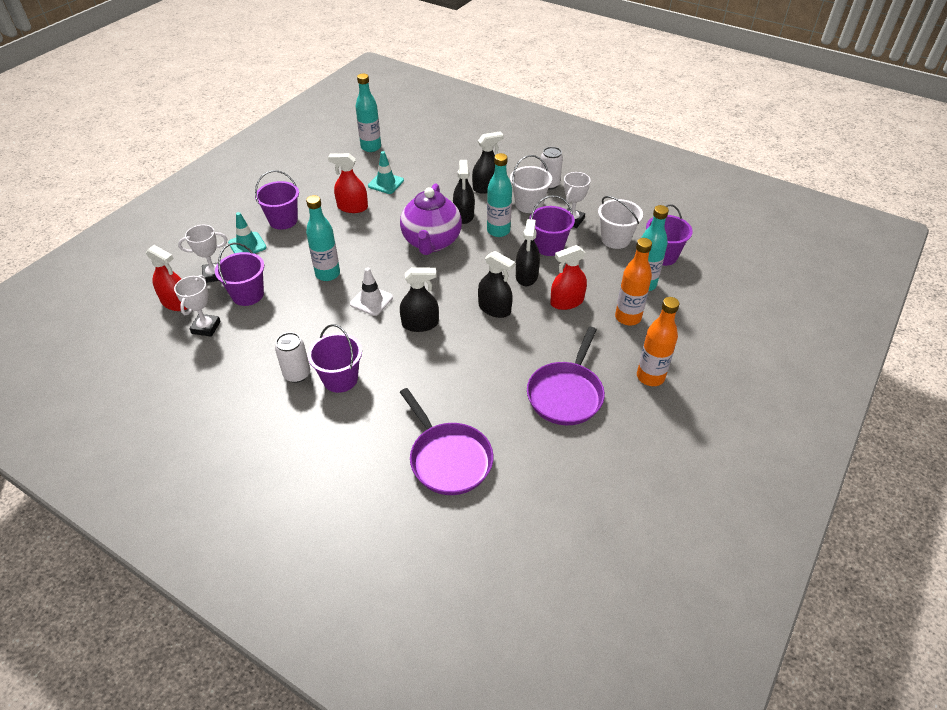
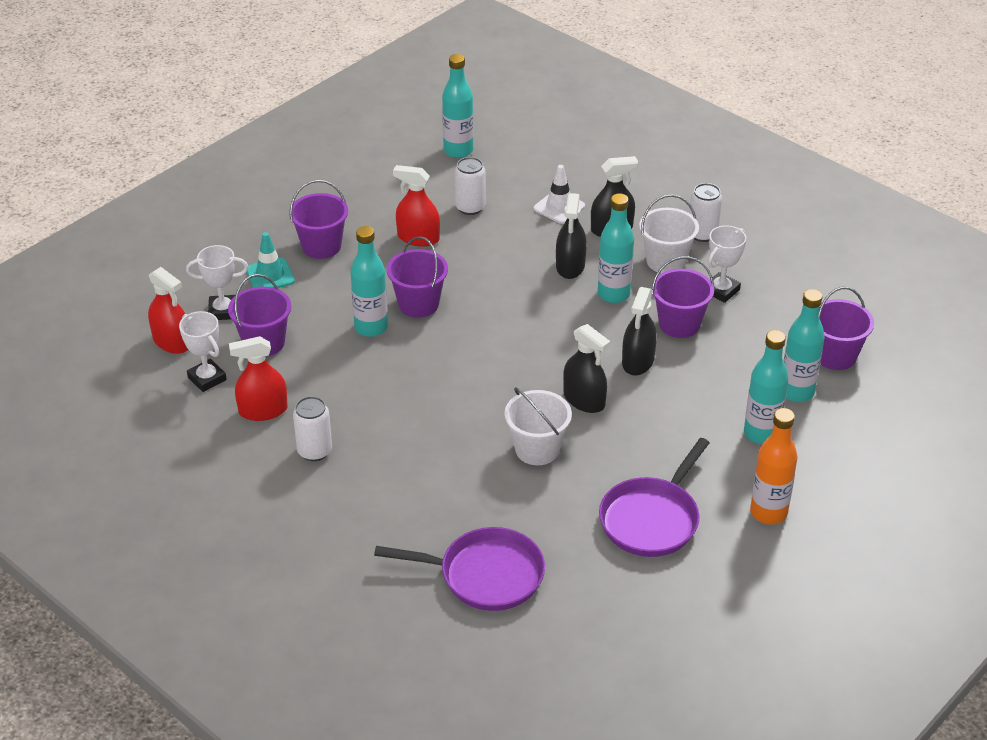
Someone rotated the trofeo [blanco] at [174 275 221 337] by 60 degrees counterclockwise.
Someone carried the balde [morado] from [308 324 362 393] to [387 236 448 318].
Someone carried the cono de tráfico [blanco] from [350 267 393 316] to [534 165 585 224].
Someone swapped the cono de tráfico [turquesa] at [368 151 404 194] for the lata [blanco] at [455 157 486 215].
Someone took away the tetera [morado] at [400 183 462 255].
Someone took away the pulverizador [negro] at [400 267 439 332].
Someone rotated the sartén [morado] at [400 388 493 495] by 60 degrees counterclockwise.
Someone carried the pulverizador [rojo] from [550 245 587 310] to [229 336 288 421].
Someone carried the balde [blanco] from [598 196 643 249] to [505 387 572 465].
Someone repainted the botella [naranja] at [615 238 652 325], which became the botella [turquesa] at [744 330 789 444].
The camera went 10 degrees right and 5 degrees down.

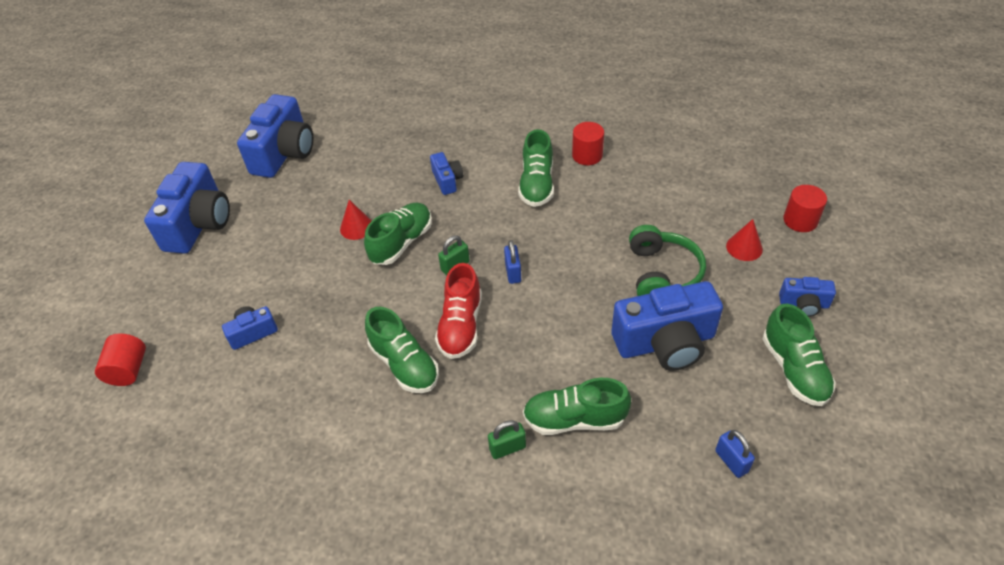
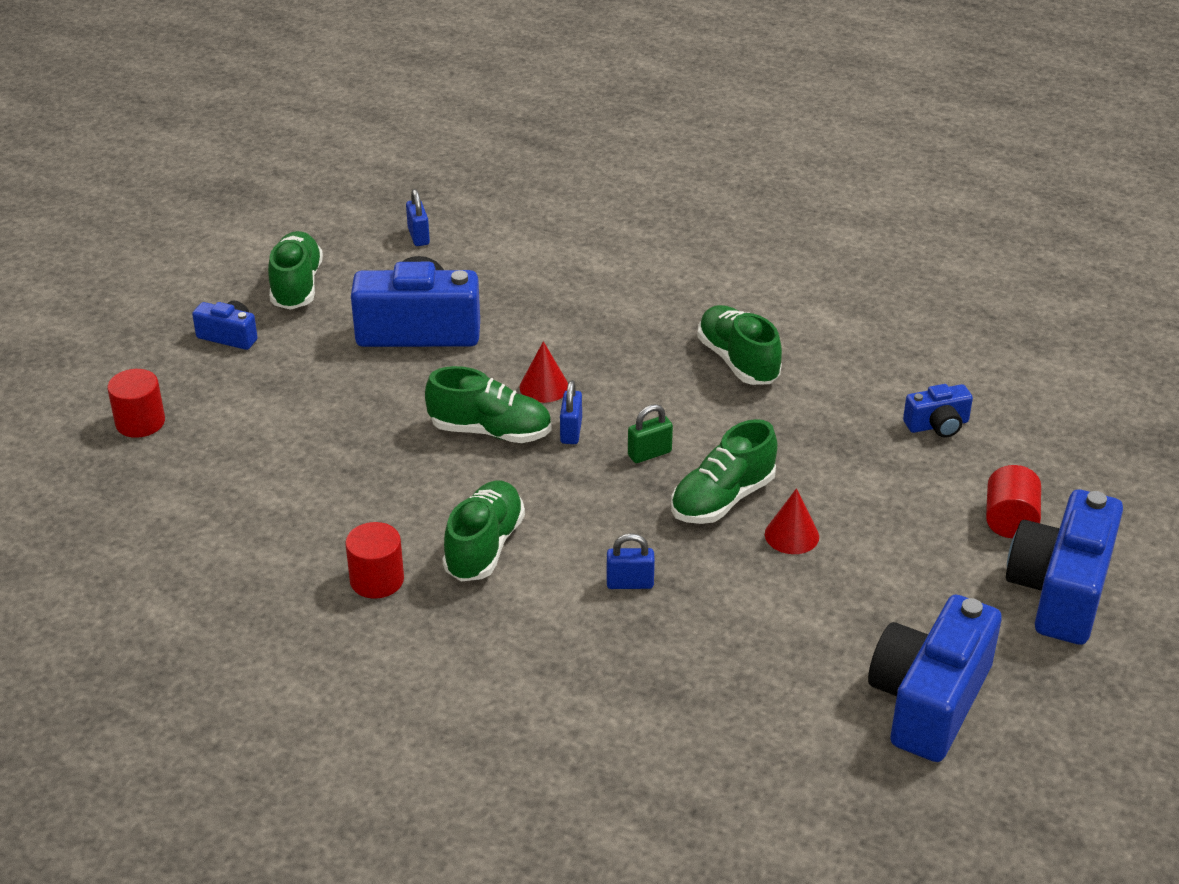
Someone carried the cilindro [rojo] from [95 334 146 386] to [986 465 1041 538].
Someone swapped the cámara [azul] at [430 152 463 195] for the candado [azul] at [607 533 655 589].
Someone took away the zapato [rojo] at [435 263 482 359].
Someone took away the candado [verde] at [488 420 526 459].
Someone carried the zapato [verde] from [523 378 631 435] to [425 366 552 443].
Someone took away the auriculares [verde] at [629 225 706 296].
Someone carried the cono [rojo] from [726 219 763 261] to [519 341 568 403].
The camera went 170 degrees left and 10 degrees down.

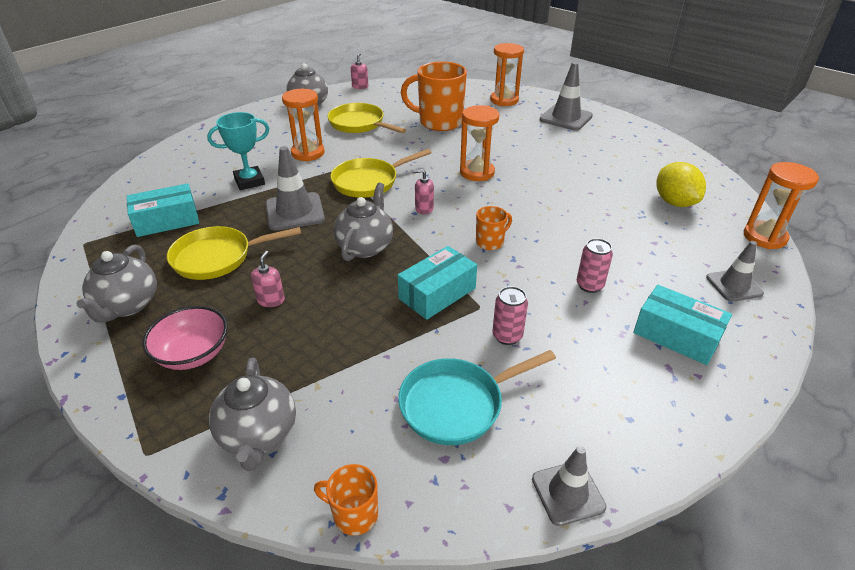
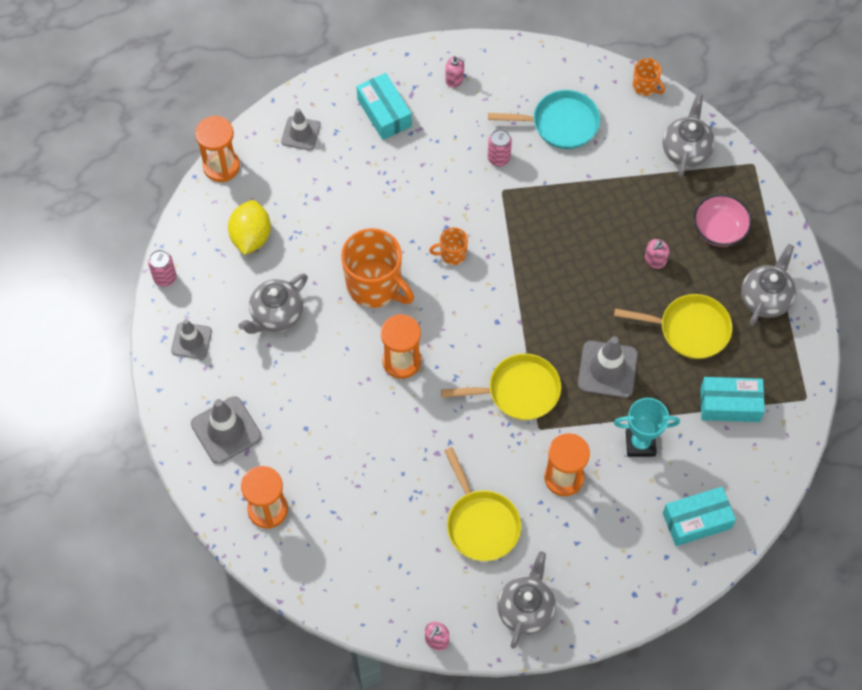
Someone carried the tetera [gris] from [333 183 393 261] to [238 274 308 334].
Someone carried the caja [turquesa] from [398 246 477 320] to [663 487 736 546].
Someone carried the taza [naranja] from [401 61 467 131] to [341 228 414 308].
Someone carried the dispensador de jabón [rosa] from [413 169 434 215] to [445 56 465 88].
Someone carried the cono de tráfico [gris] from [532 446 606 526] to [171 319 212 359].
Someone carried the lata [rosa] from [577 238 613 293] to [148 250 176 287].
The camera went 155 degrees left and 25 degrees up.

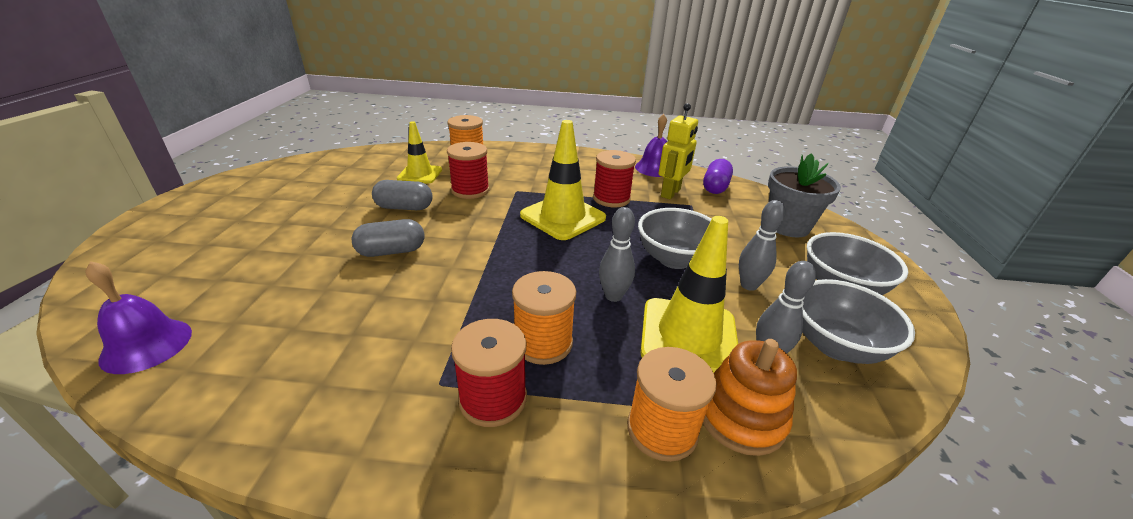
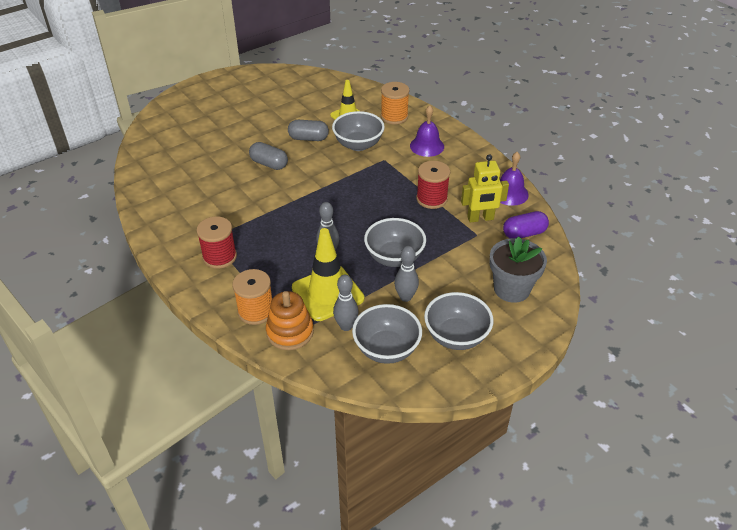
Someone carried the campana [morado] from [85 261 192 374] to [410 105 444 157].
Someone rotated the cápsula [gris] at [372 180 433 210] by 45 degrees counterclockwise.
Someone swapped the carrete [rojo] at [447 142 489 199] for the cuenco [gris] at [332 111 385 151].
Someone took away the carrete [naranja] at [512 271 576 365].
Someone took away the cono de tráfico [amarillo] at [520 120 606 240].
The camera went 50 degrees right and 10 degrees up.

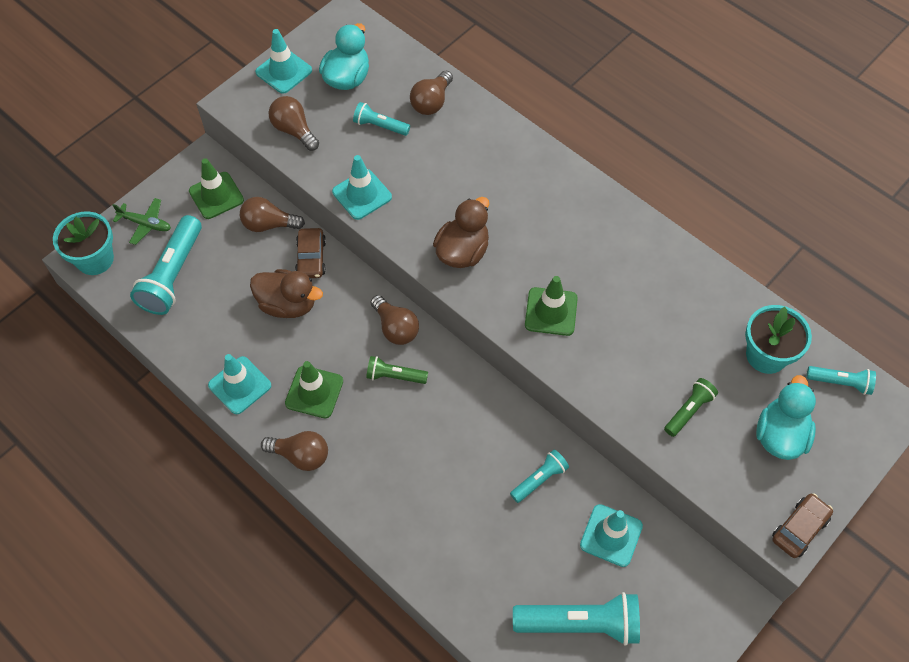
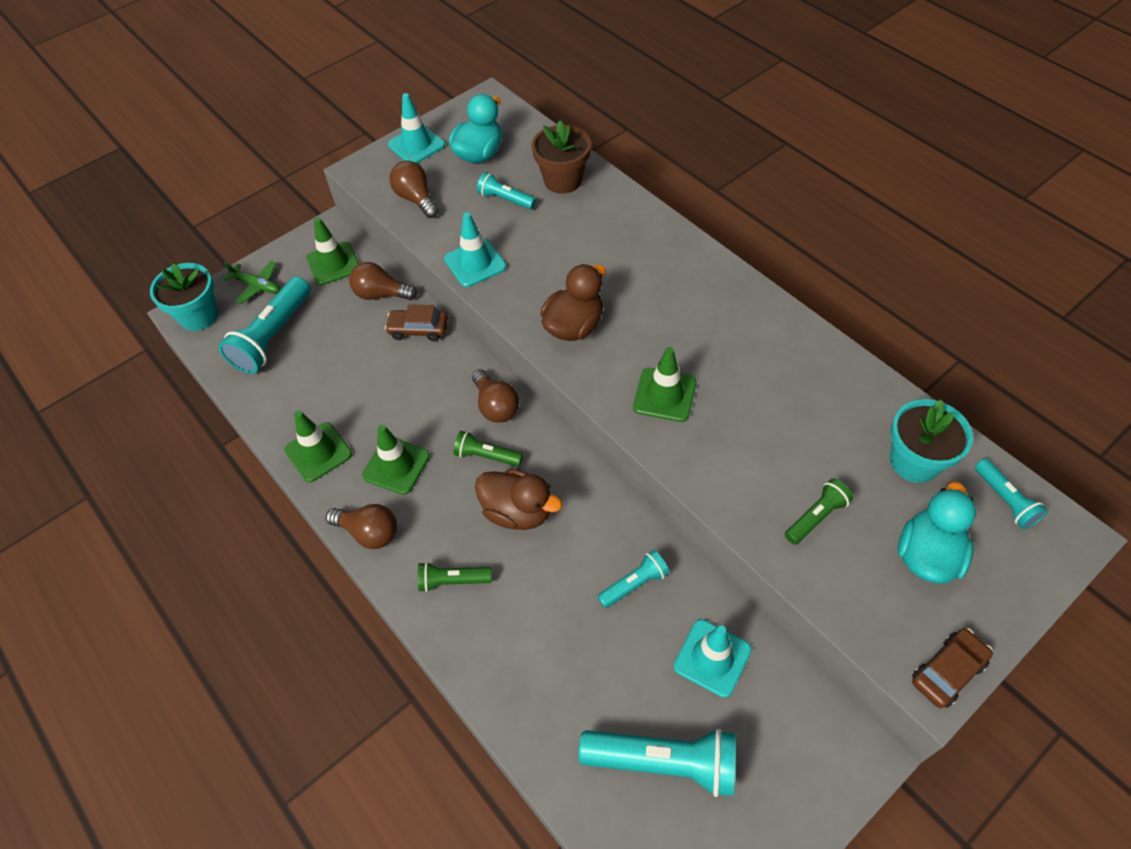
Someone repainted the cono de tráfico [turquesa] at [208 354 271 414], which became the cono de tráfico [verde] at [284 411 352 482].
Someone carried the pato [marrón] from [250 269 323 318] to [475 469 562 530].
Someone rotated the coche [marrón] at [295 228 326 278] by 90 degrees clockwise.
Someone swapped the bombilla [marrón] at [410 71 453 115] for the maceta [marrón] at [532 121 591 194].
Someone rotated the lámpara de mano [turquesa] at [807 366 876 395] by 45 degrees clockwise.
Someone put down the lámpara de mano [verde] at [418 562 492 592].
The camera went 10 degrees right and 5 degrees down.

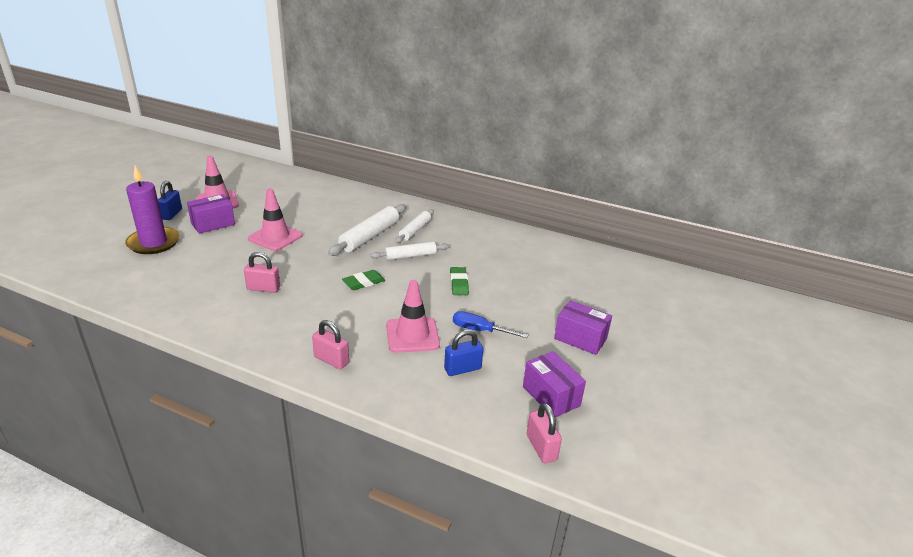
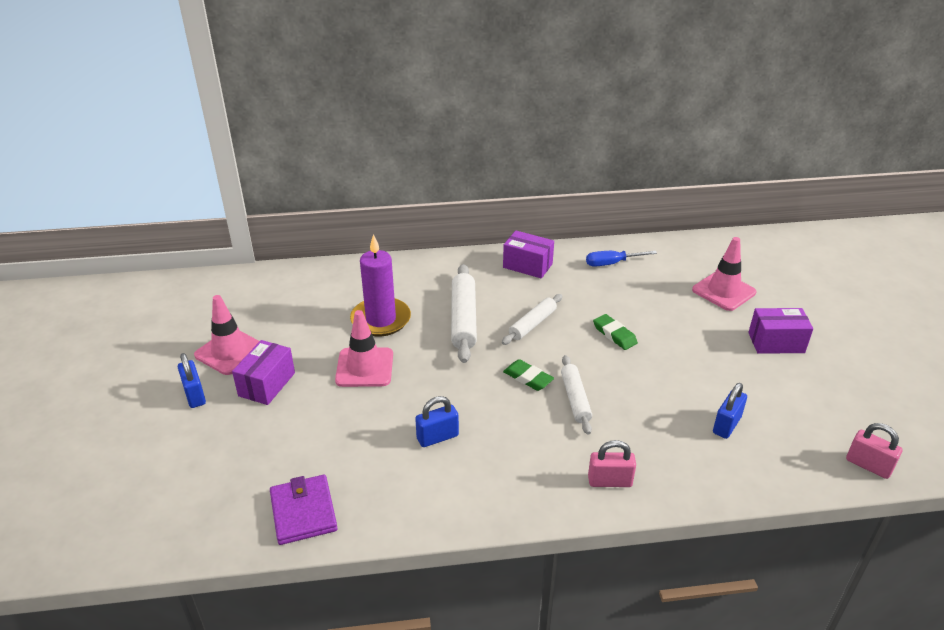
Someone carried the vela [morado] from [125 165 180 254] to [350 234 411 336].
Someone repainted the candado [rosa] at [244 252 280 293], which became the candado [azul] at [415 396 459 447].
Someone rotated the goma de borrar [verde] at [342 270 385 290] by 75 degrees counterclockwise.
Someone carried the cono de tráfico [rosa] from [386 280 440 353] to [692 237 756 311].
Someone carried the rodillo [blanco] from [395 209 434 243] to [561 355 592 435].
Someone carried the destornillador [azul] from [453 311 528 338] to [586 251 657 267].
Someone carried the caja [morado] from [523 351 586 417] to [503 231 554 279].
Someone put down the cartera [morado] at [270 475 338 545].
The camera went 30 degrees left and 5 degrees up.

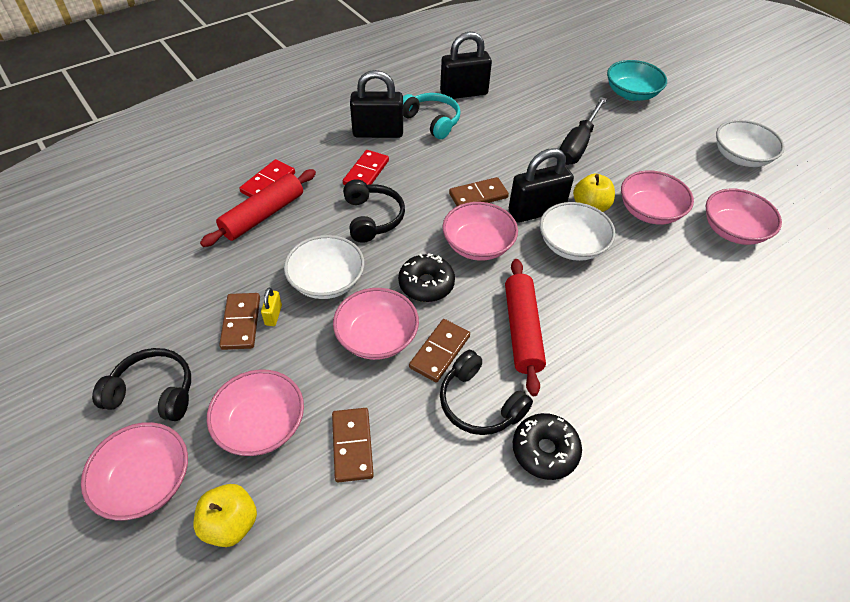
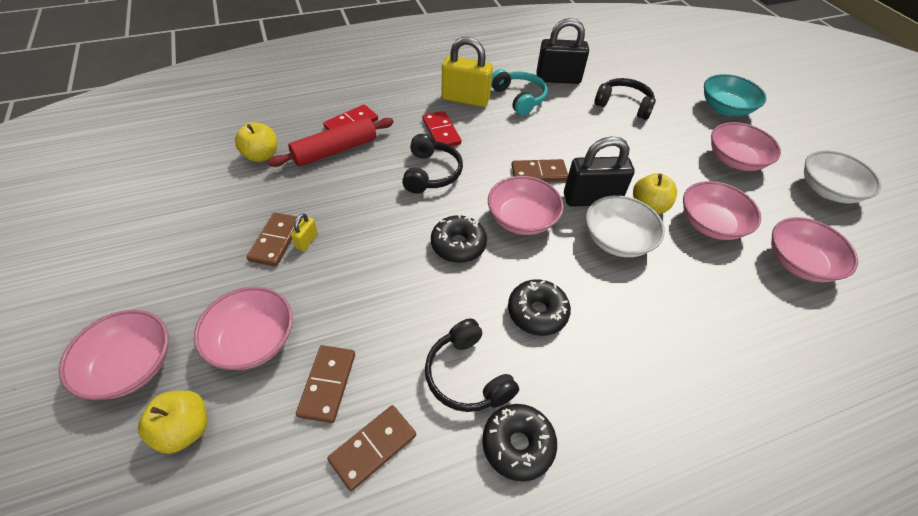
Someone carried the auriculares [negro] from [92 348 191 421] to [594 78 656 120].
Someone took away the cuenco [blanco] at [284 235 365 299].
Someone carried the cuenco [rosa] from [333 288 419 360] to [711 122 781 171].
Someone rotated the ficha de dominó [rojo] at [343 150 389 185] by 60 degrees counterclockwise.
Someone repainted the candado [negro] at [350 70 403 138], which became the candado [amarillo] at [442 37 493 107].
Someone carried the ficha de dominó [marrón] from [409 319 470 382] to [327 405 416 491].
Someone swapped the rodillo [rojo] at [505 259 546 396] for the rosquilla [negro] at [508 279 571 336].
Someone took away the destornillador [negro] at [559 97 607 165].
Someone put down the manzana [amarillo] at [235 122 277 162].
The camera went 15 degrees right and 0 degrees up.

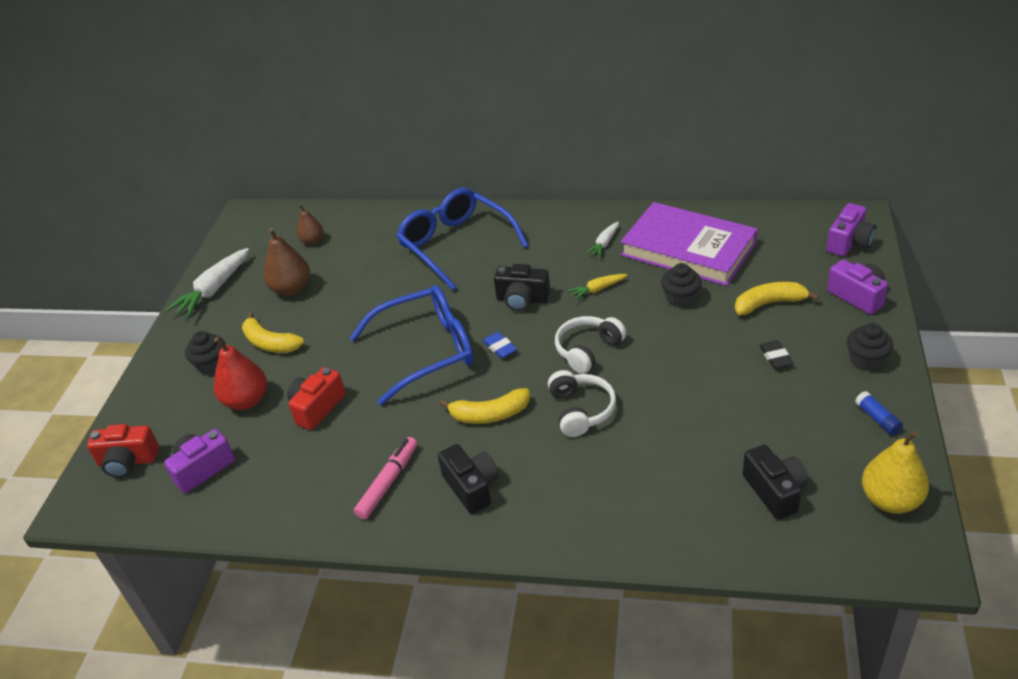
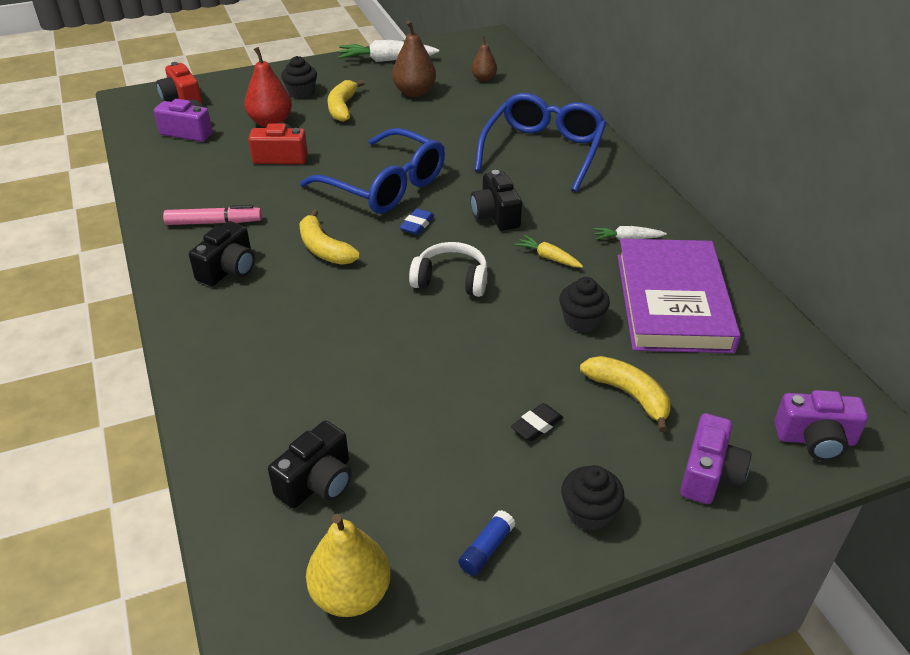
Someone took away the auriculares [blanco] at [548 370 616 437].
The camera went 55 degrees right and 0 degrees up.

